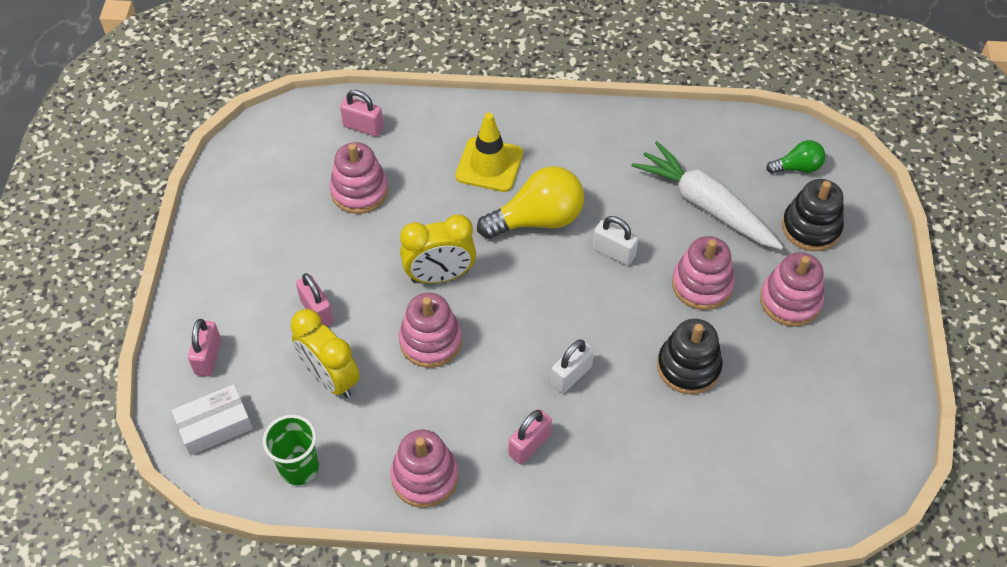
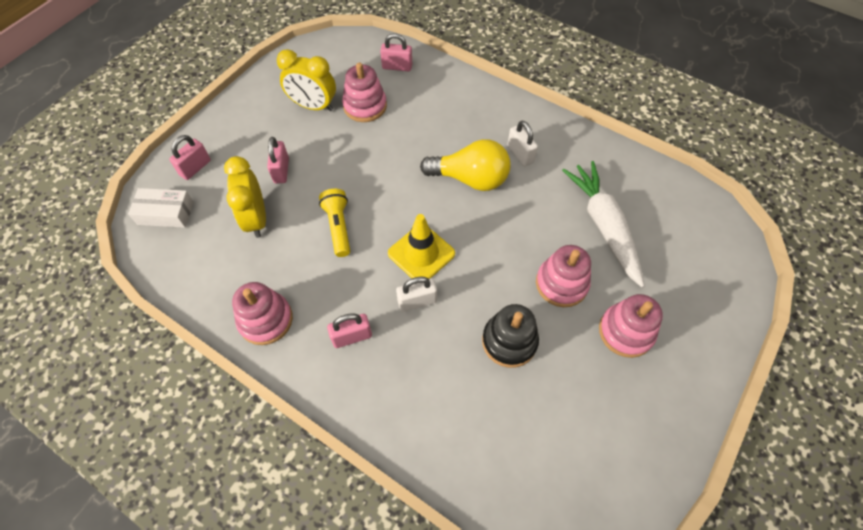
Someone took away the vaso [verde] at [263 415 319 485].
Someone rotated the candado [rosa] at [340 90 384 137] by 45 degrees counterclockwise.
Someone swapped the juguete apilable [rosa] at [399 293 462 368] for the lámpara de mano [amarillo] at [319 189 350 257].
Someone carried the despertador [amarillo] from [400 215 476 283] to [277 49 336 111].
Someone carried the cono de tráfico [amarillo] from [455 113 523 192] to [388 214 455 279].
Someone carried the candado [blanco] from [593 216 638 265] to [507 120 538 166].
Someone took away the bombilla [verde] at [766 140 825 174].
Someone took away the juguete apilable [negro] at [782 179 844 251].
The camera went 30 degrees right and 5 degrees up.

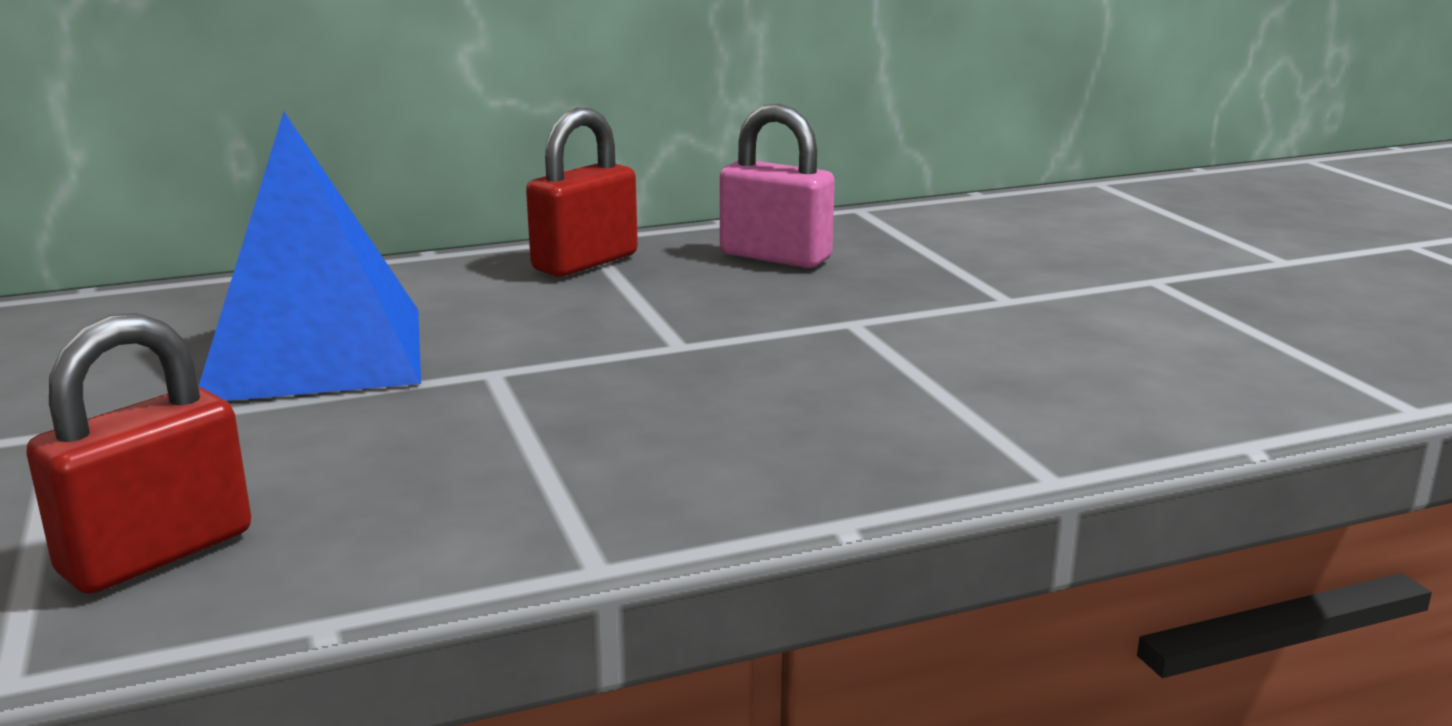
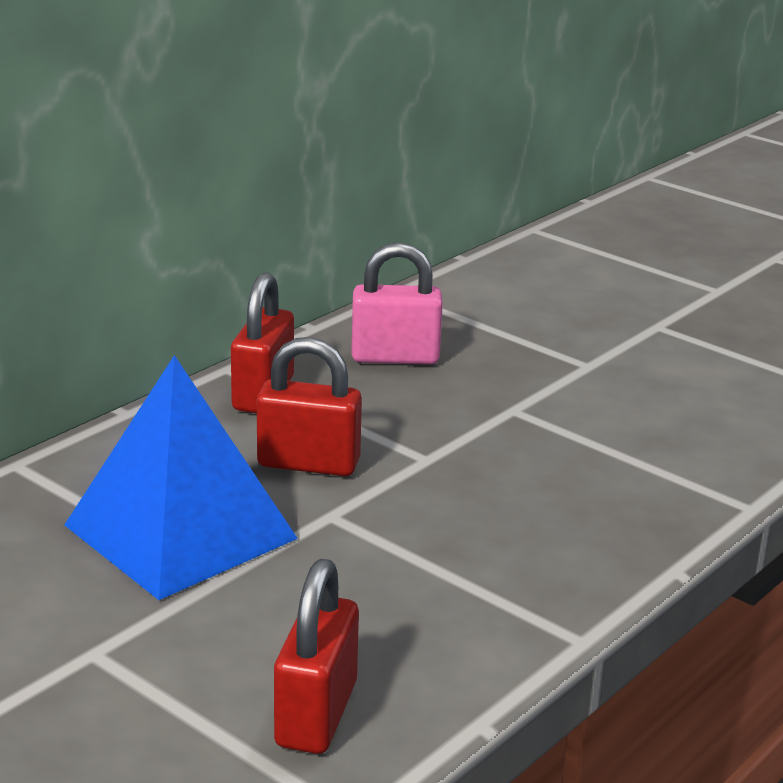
Someone put down the candado [rojo] at [257 337 362 476].
The camera went 30 degrees left and 5 degrees up.

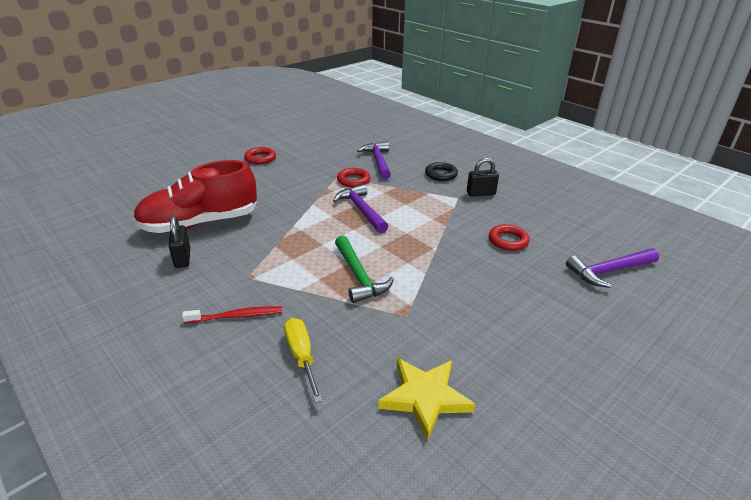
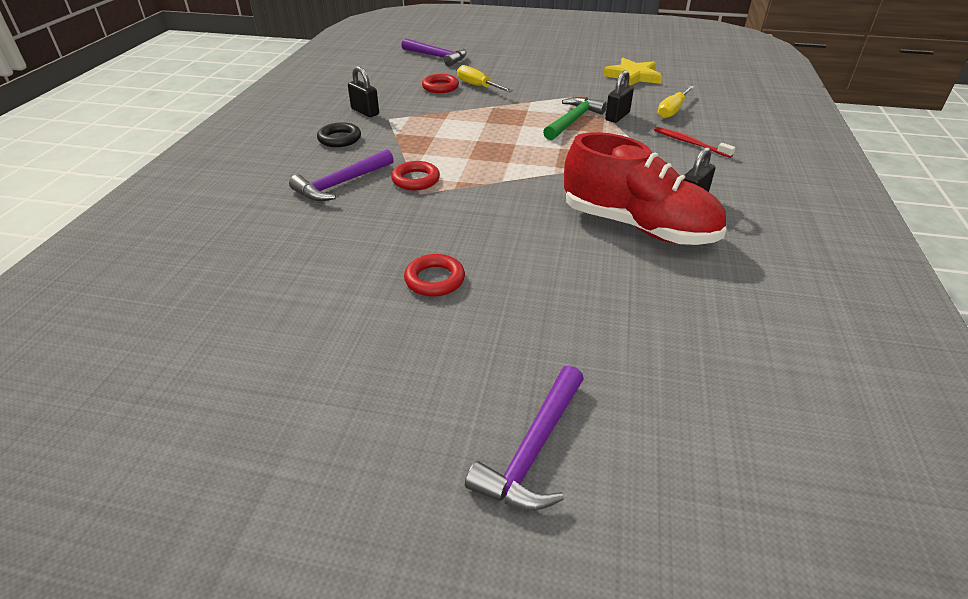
Someone carried the martillo [morado] from [333 184 388 233] to [465 365 584 510].
Someone put down the destornillador [amarillo] at [457 65 513 92].
Someone put down the candado [negro] at [605 70 634 123].
The camera went 125 degrees left and 5 degrees up.

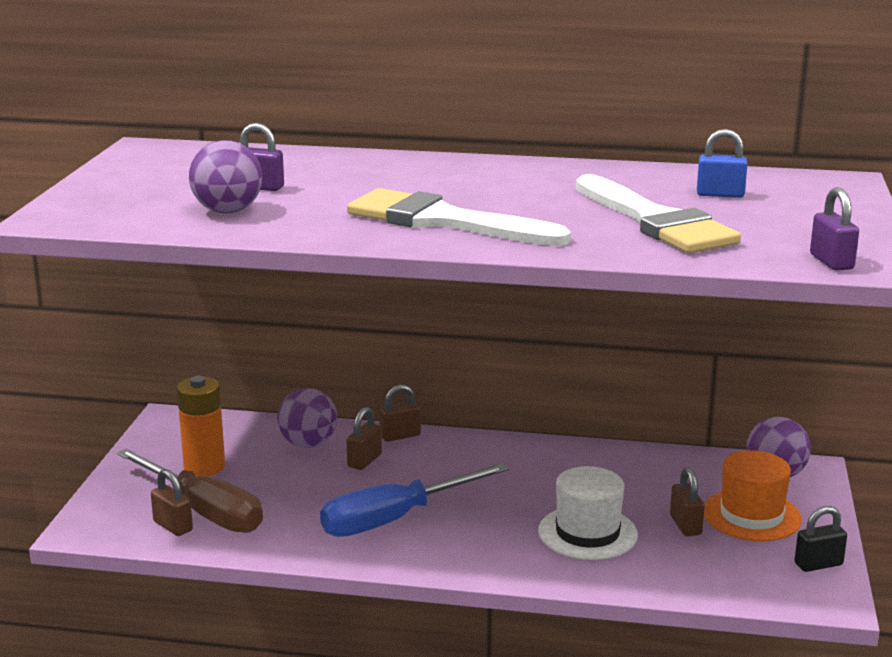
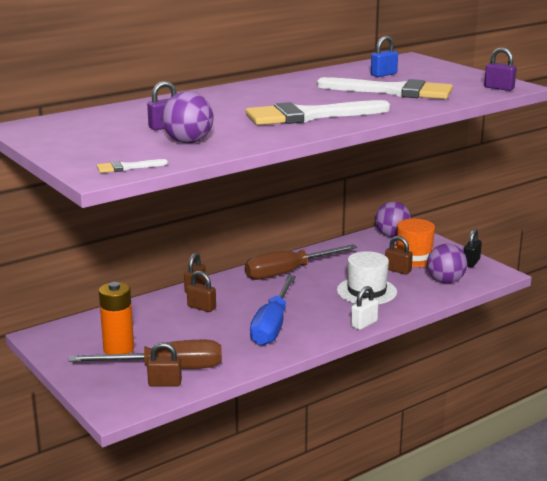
Someone carried the pelota [morado] from [277 388 337 448] to [427 244 467 284].
Someone rotated the candado [marrón] at [346 407 382 470] by 45 degrees counterclockwise.
Someone put down the pincel [blanco] at [97 159 168 173].
Someone put down the destornillador [marrón] at [245 244 357 280].
Someone put down the candado [blanco] at [351 286 378 330].
The camera went 45 degrees left and 0 degrees up.

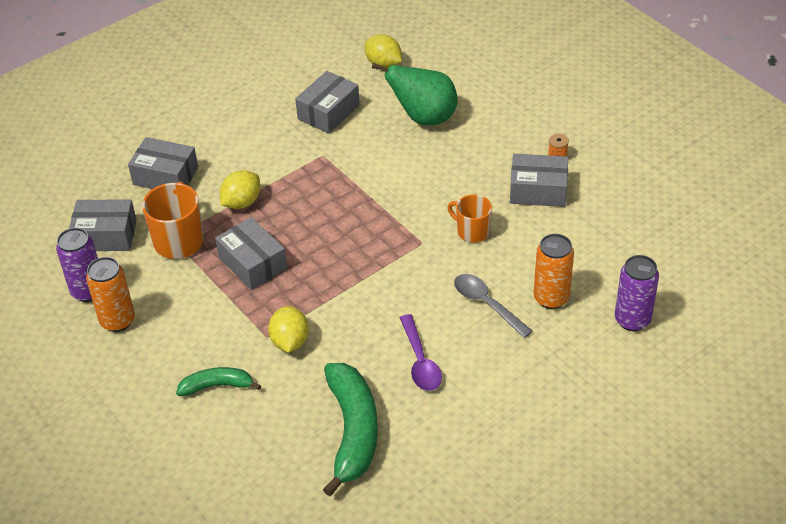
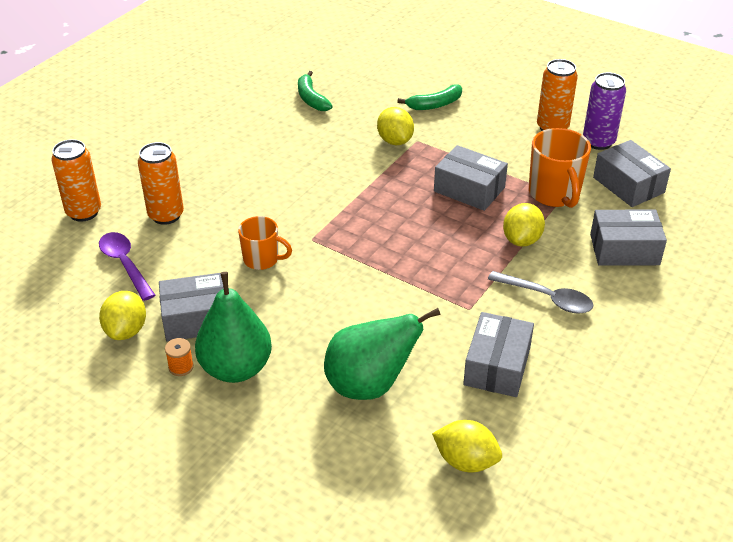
Someone rotated the caja [gris] at [69 199 137 251] by 75 degrees clockwise.
Someone scaled the plátano [verde] at [323 363 378 496] by 0.55.
Someone carried the cuchara [morado] from [400 314 442 391] to [99 232 155 301].
Someone carried the cuchara [gris] from [454 274 533 338] to [488 271 593 314].
Someone repainted the lata [morado] at [615 255 659 331], which became the lata [naranja] at [51 139 101 222].
Someone put down the limón [amarillo] at [99 291 146 340].
Someone put down the pera [verde] at [195 272 272 383].
The camera went 160 degrees right and 5 degrees down.

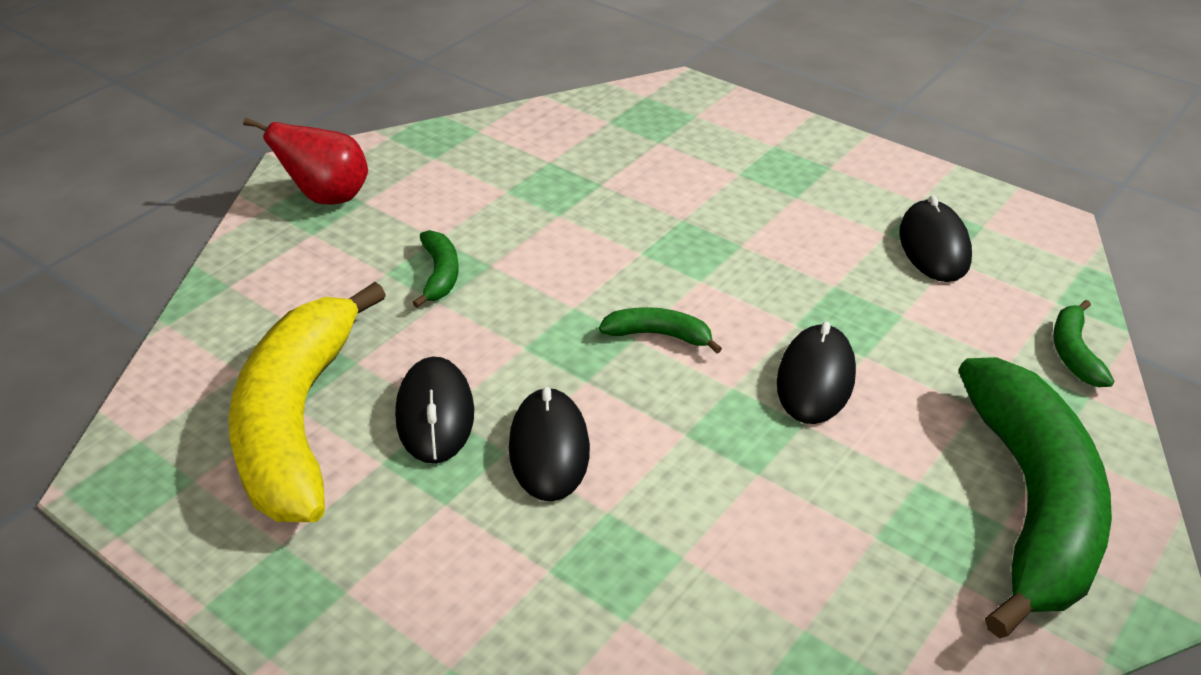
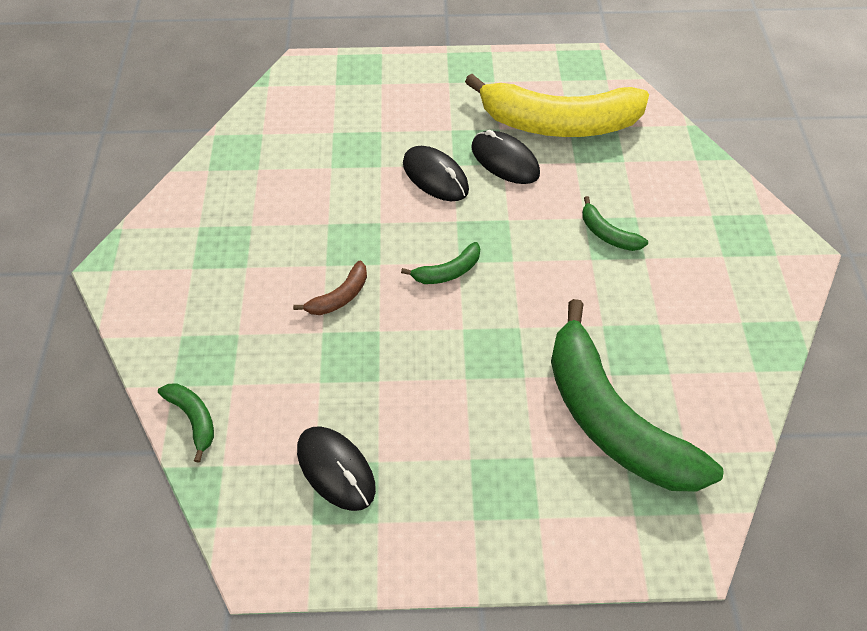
Someone rotated the plátano [amarillo] at [229 282 386 522] by 135 degrees clockwise.
Someone took away the pera [rojo] at [243 118 368 204].
Someone swapped the ratón [negro] at [777 321 856 424] for the plátano [marrón] at [293 261 367 315].
Someone carried the plátano [verde] from [959 357 1112 639] to [551 299 724 492].
The camera went 140 degrees right and 15 degrees up.

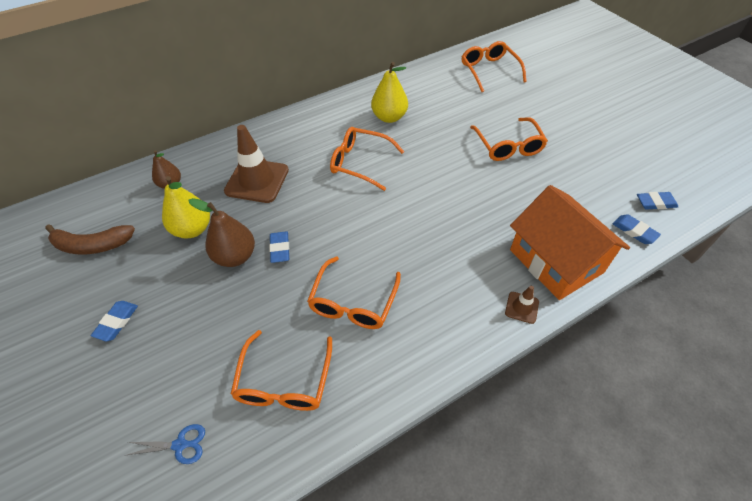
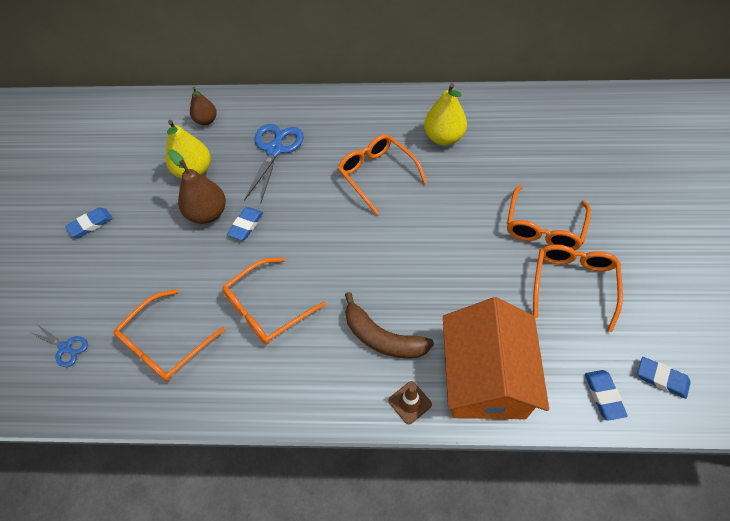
Someone carried the plátano [marrón] from [45 224 135 254] to [345 292 434 359].
Someone swapped the cono de tráfico [marrón] at [224 125 289 203] for the tijeras [azul] at [244 124 304 204].
Someone carried the gafas [naranja] from [461 41 527 92] to [533 244 623 332].
The camera went 35 degrees right and 5 degrees up.

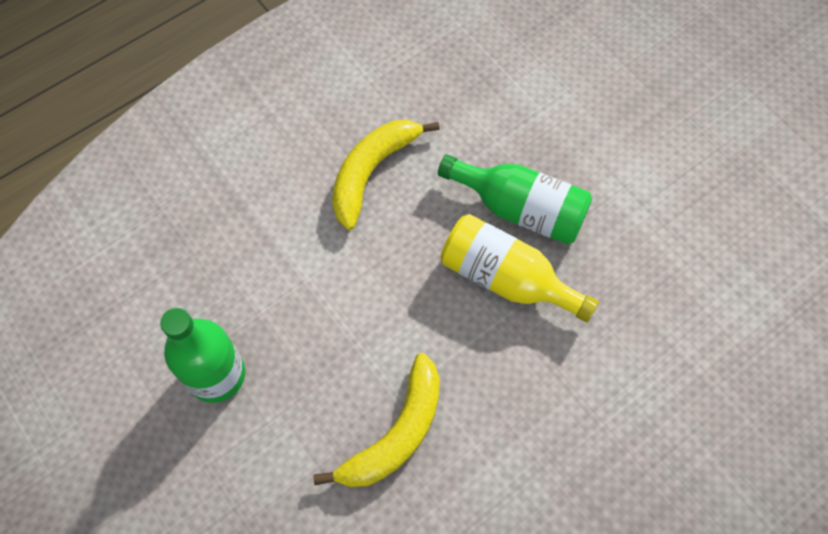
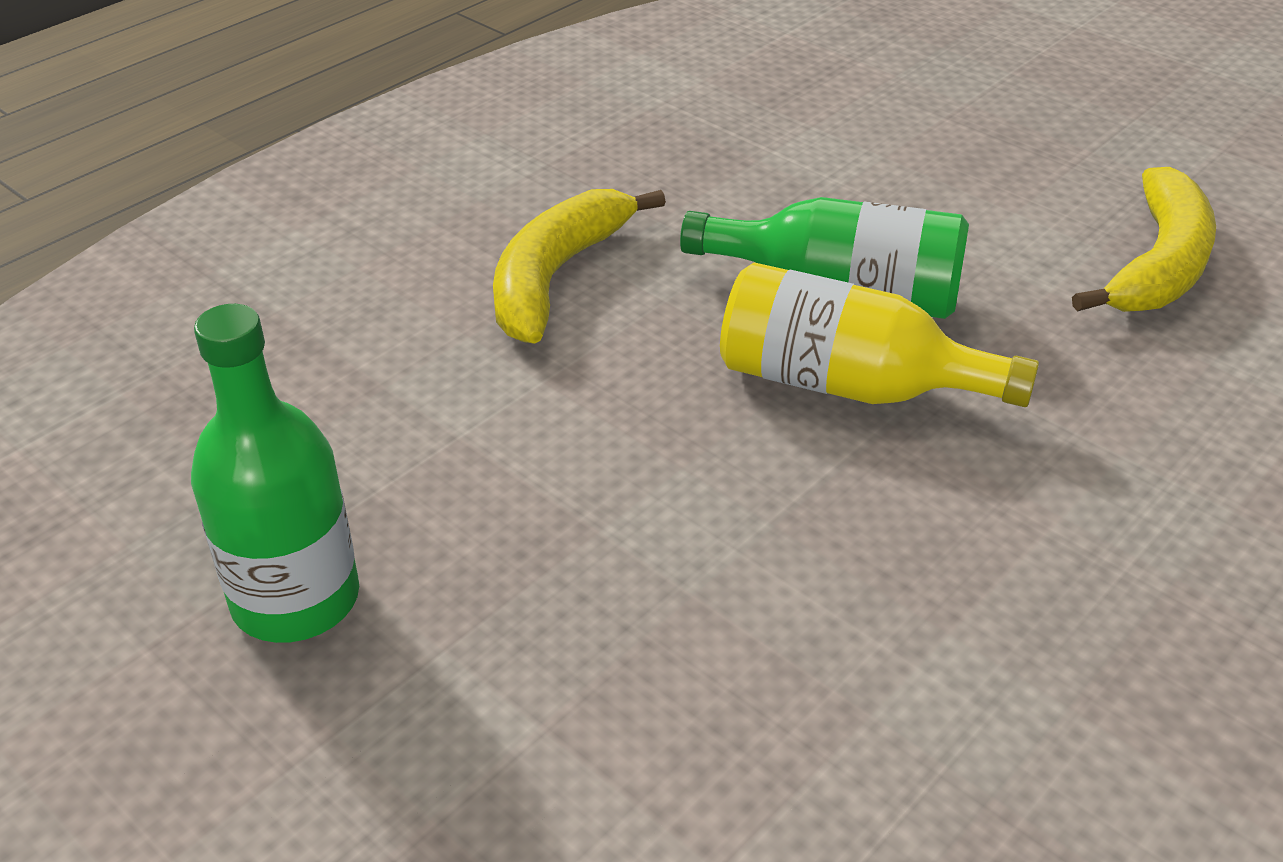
Someone carried the plátano [amarillo] from [313 353 440 488] to [1072 167 1216 312].
The camera went 10 degrees left and 25 degrees down.

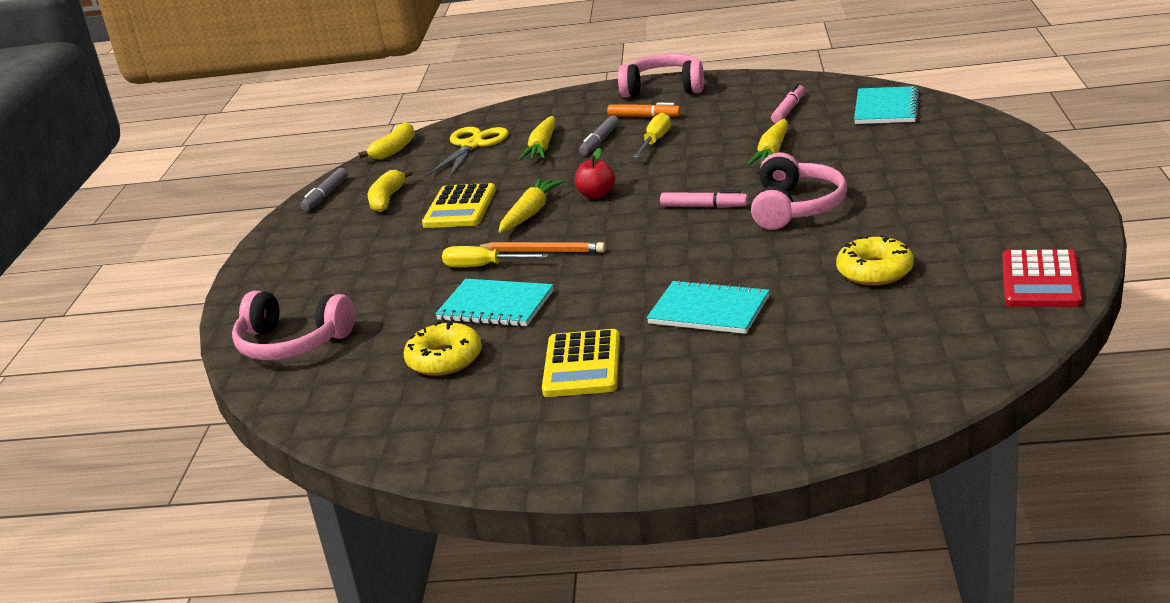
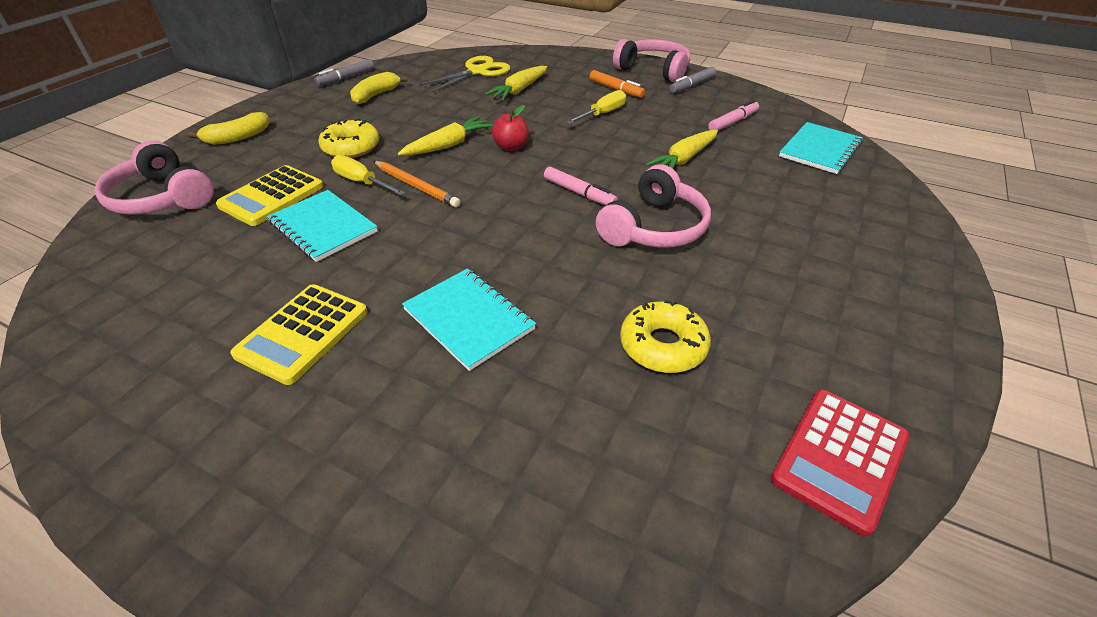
Someone carried the plátano [amarillo] from [358 122 415 160] to [188 112 270 145].
Someone carried the rosquilla [amarillo] from [404 320 482 376] to [318 119 379 158].
Someone carried the calculadora [amarillo] from [422 183 496 228] to [216 165 323 226].
Someone carried the rotulador [gris] from [579 115 619 156] to [670 67 716 93].
The camera went 20 degrees right and 15 degrees up.

